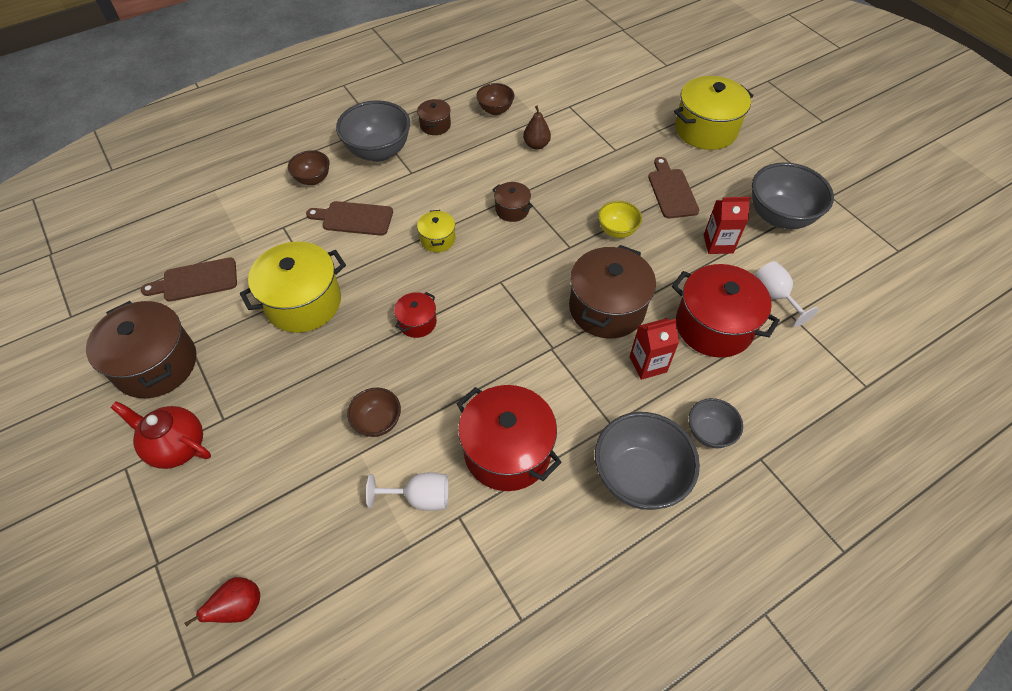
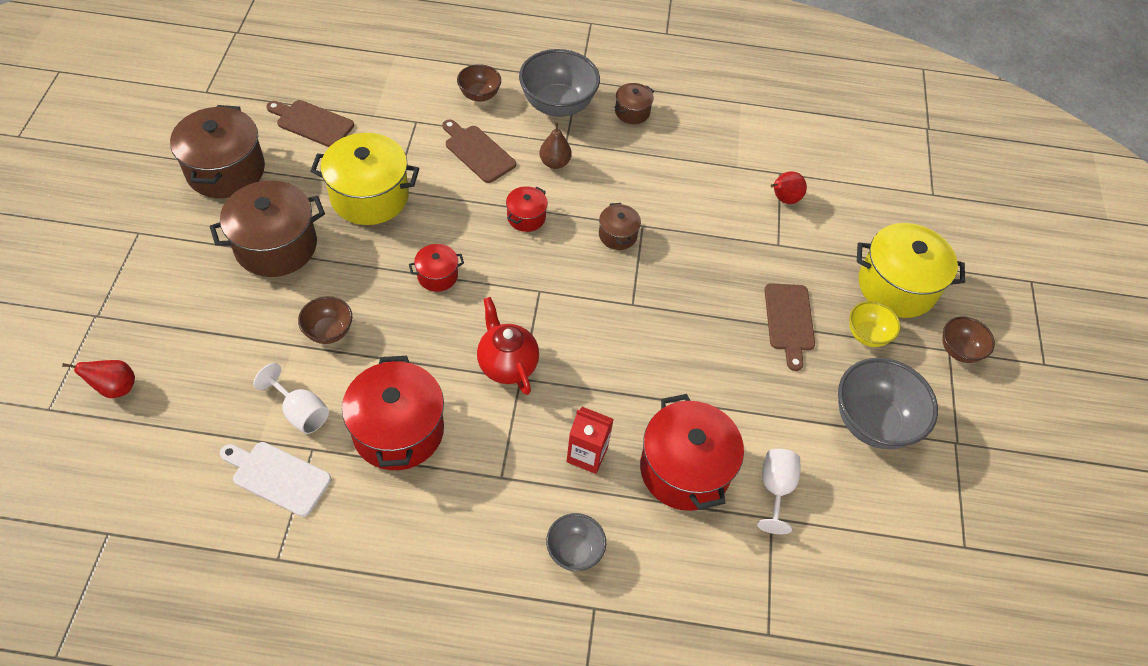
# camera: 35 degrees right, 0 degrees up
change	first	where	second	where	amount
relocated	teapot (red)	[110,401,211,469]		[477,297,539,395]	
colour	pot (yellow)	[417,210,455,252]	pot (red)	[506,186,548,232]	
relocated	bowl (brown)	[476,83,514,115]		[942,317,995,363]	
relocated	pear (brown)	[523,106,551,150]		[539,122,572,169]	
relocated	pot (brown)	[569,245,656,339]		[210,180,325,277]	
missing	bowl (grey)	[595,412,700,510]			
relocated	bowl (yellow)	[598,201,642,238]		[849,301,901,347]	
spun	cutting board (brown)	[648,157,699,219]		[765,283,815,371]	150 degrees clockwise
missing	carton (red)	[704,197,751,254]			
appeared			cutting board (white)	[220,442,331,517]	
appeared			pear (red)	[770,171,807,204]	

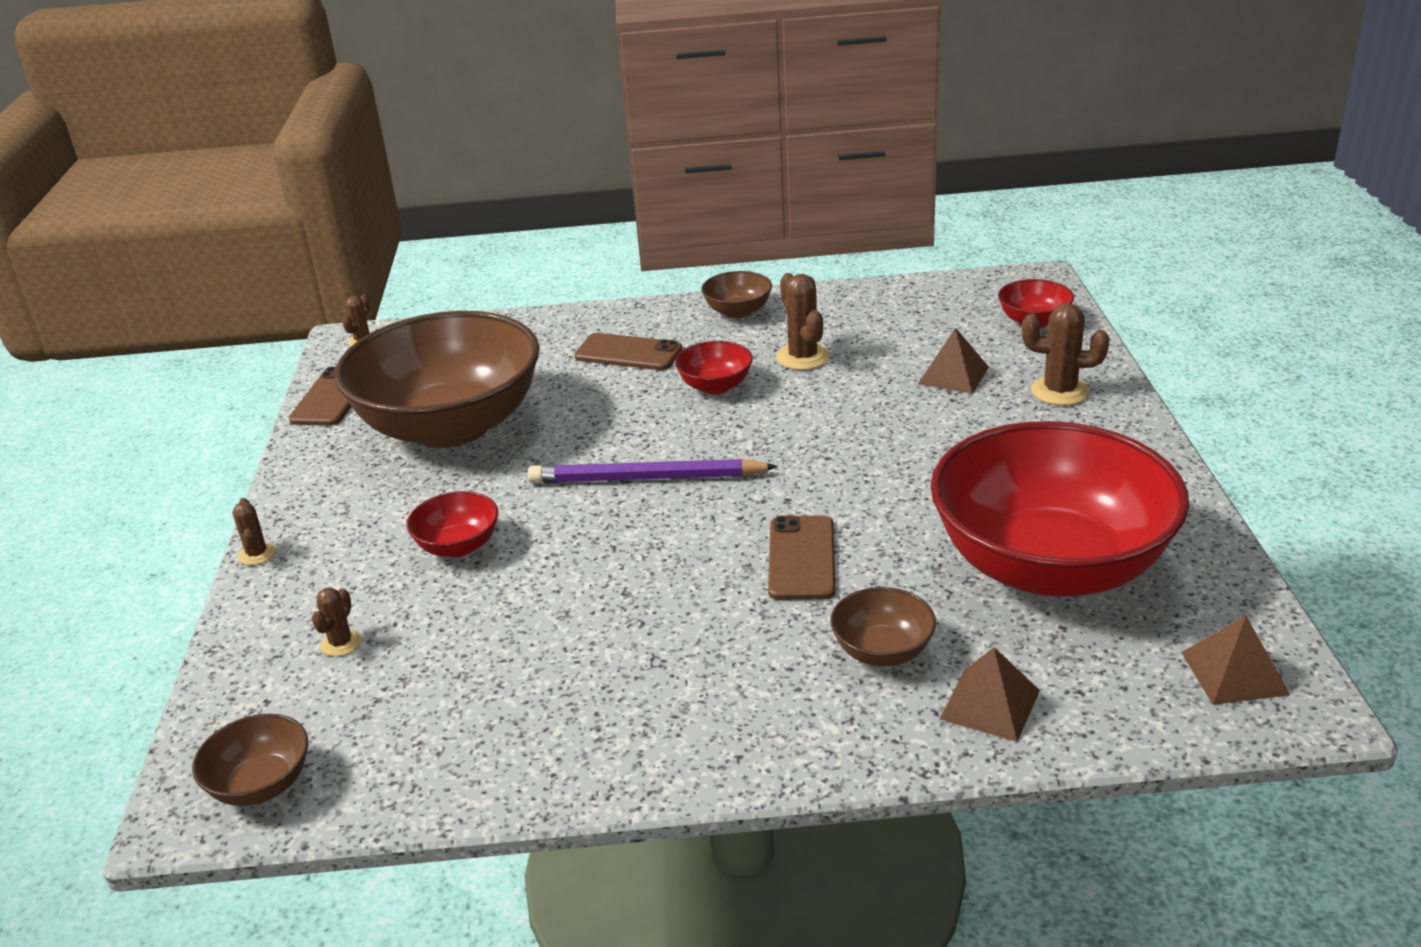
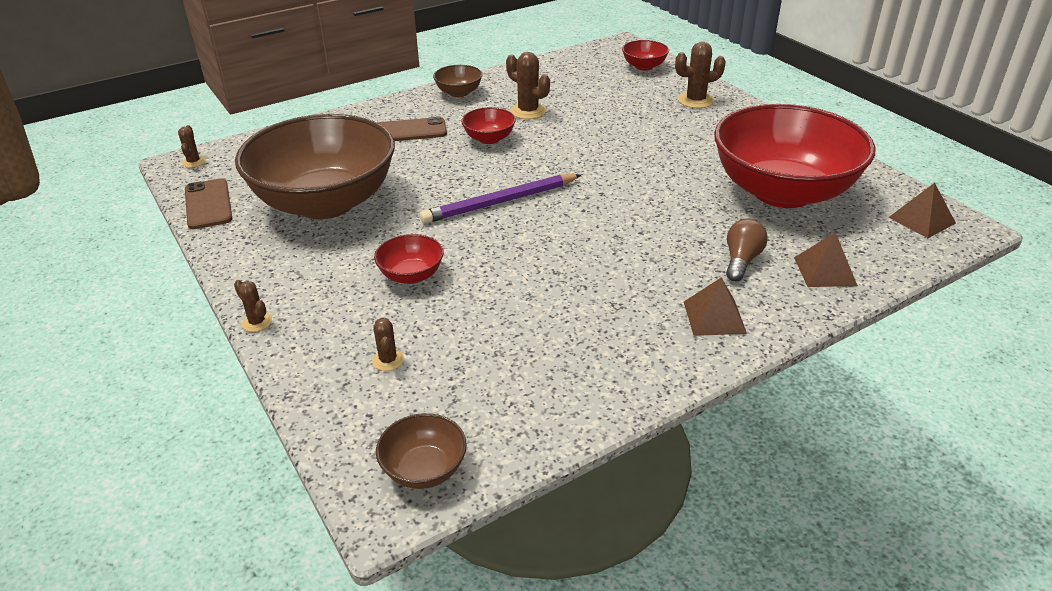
# camera: 30 degrees left, 5 degrees up
change	first	where	second	where	amount
missing	phone (brown)	[768,515,836,600]			
exchanged	bowl (brown)	[830,587,936,666]	light bulb (brown)	[726,219,768,282]	
relocated	pyramid (brown)	[918,328,989,394]		[684,277,747,336]	

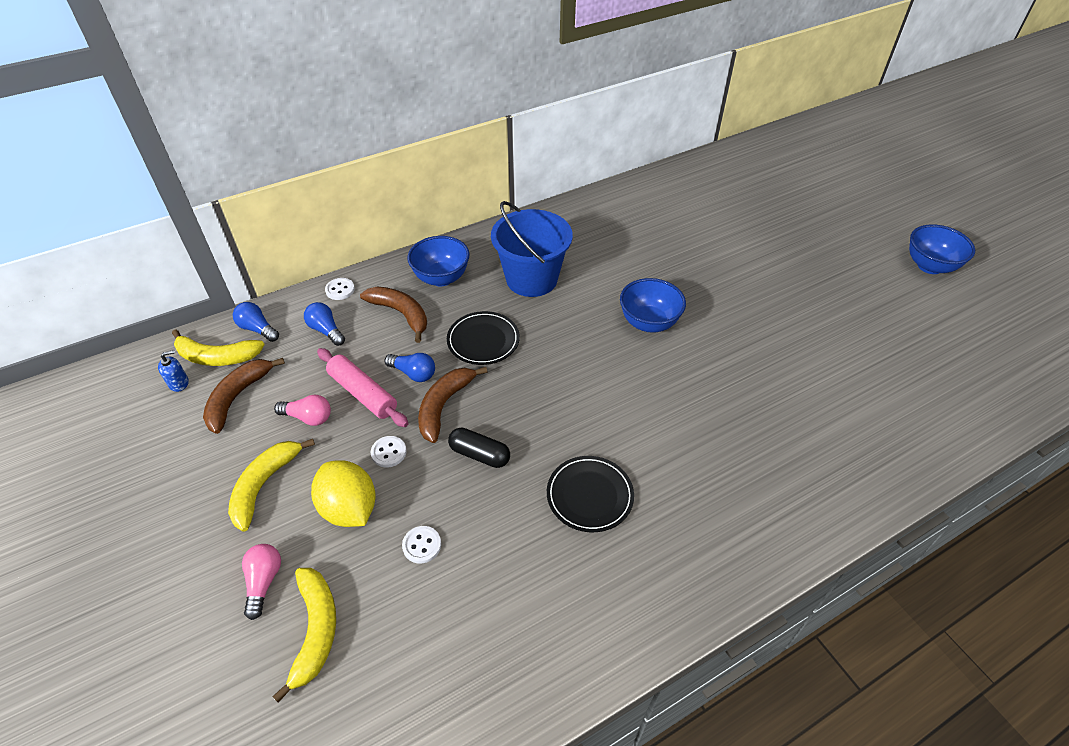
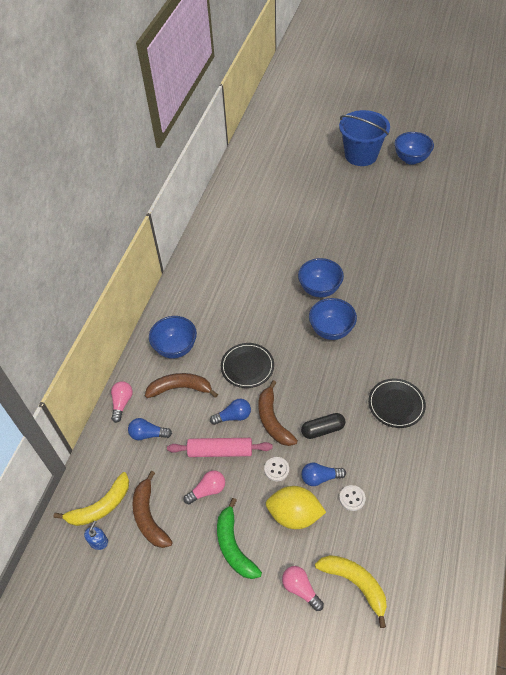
# camera: 40 degrees left, 5 degrees up
change	first	where	second	where	amount
colour	banana (yellow)	[228,439,315,531]	banana (green)	[217,498,262,579]	
relocated	light bulb (blue)	[233,302,279,342]		[301,462,346,486]	
exchanged	button (white)	[325,278,355,300]	light bulb (pink)	[111,381,133,423]	
relocated	bucket (blue)	[491,201,573,297]		[339,110,390,166]	
appeared			bowl (blue)	[309,298,357,340]	

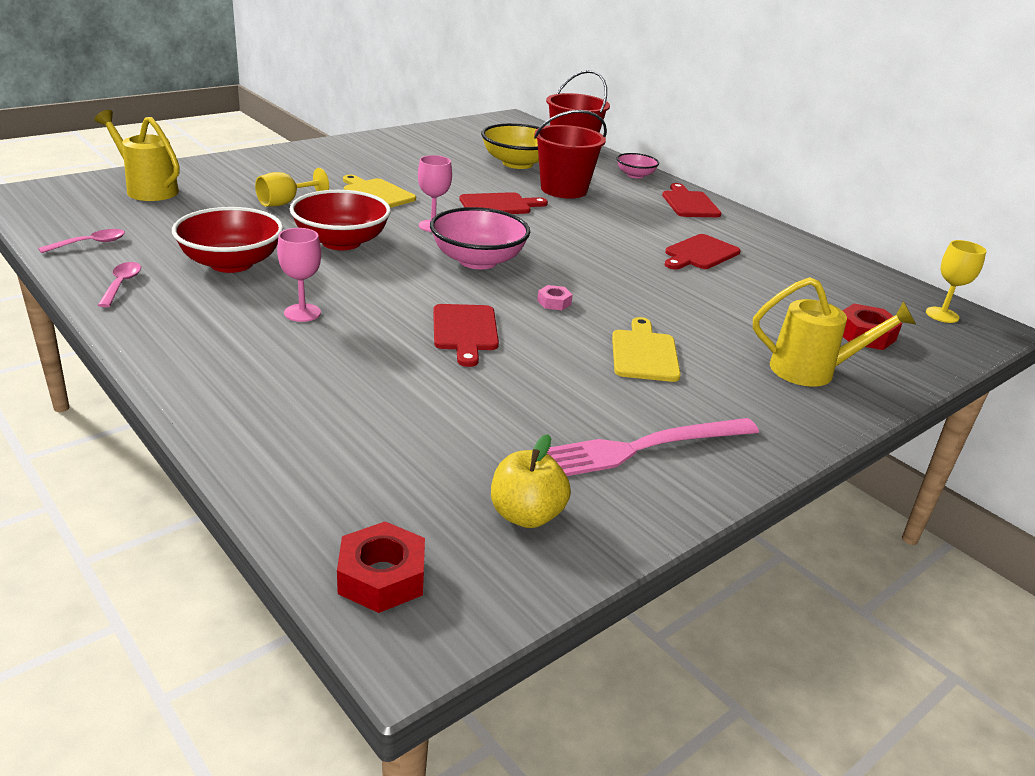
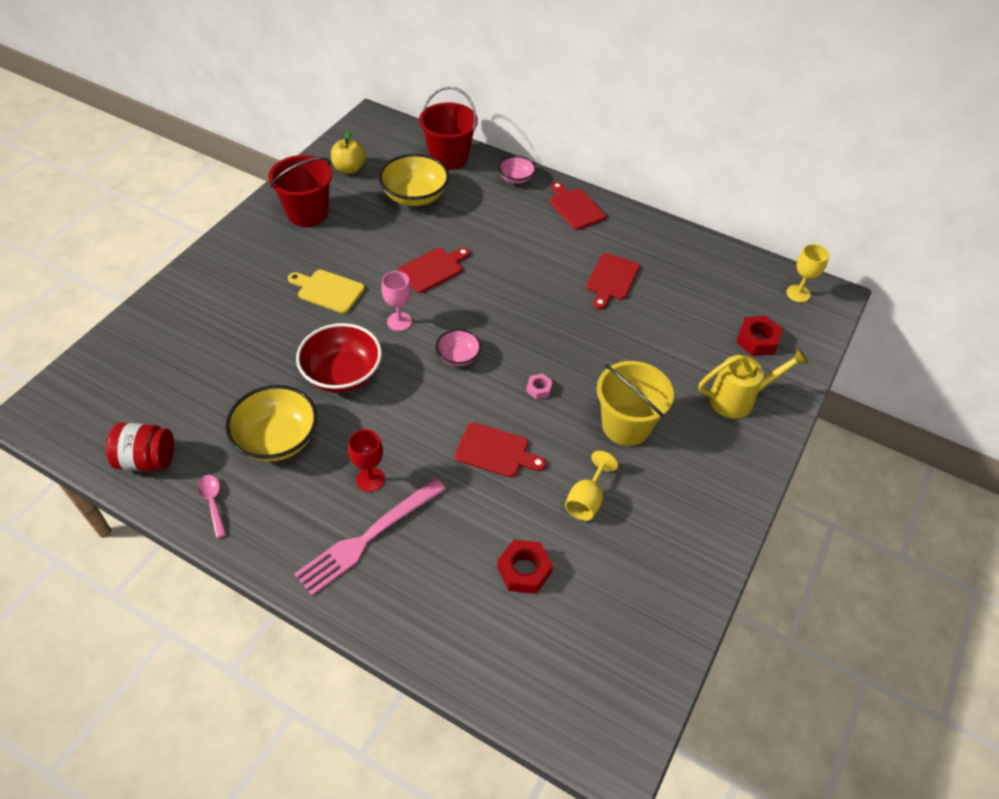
# camera: 20 degrees left, 20 degrees up
change	first	where	second	where	amount
exchanged	spoon (pink)	[38,229,125,253]	jar (red)	[106,423,174,472]	
missing	watering can (yellow)	[94,110,180,201]			
colour	bowl (red)	[172,207,283,273]	bowl (yellow)	[225,385,317,462]	
relocated	goblet (yellow)	[255,168,329,207]		[565,451,618,521]	
colour	goblet (pink)	[277,228,321,322]	goblet (red)	[348,429,385,492]	
relocated	nut (red)	[337,521,425,613]		[497,540,553,594]	
size	bowl (pink)	[430,207,530,269]		[436,329,481,366]	x0.55
spun	cutting board (red)	[433,304,499,367]		[455,423,546,477]	45 degrees counterclockwise
relocated	apple (yellow)	[491,434,571,528]		[331,130,366,174]	
relocated	bucket (red)	[534,110,607,199]		[268,155,332,227]	
relocated	fork (pink)	[547,418,759,476]		[294,478,446,596]	
exchanged	cutting board (yellow)	[612,317,681,382]	bucket (yellow)	[597,361,674,446]	

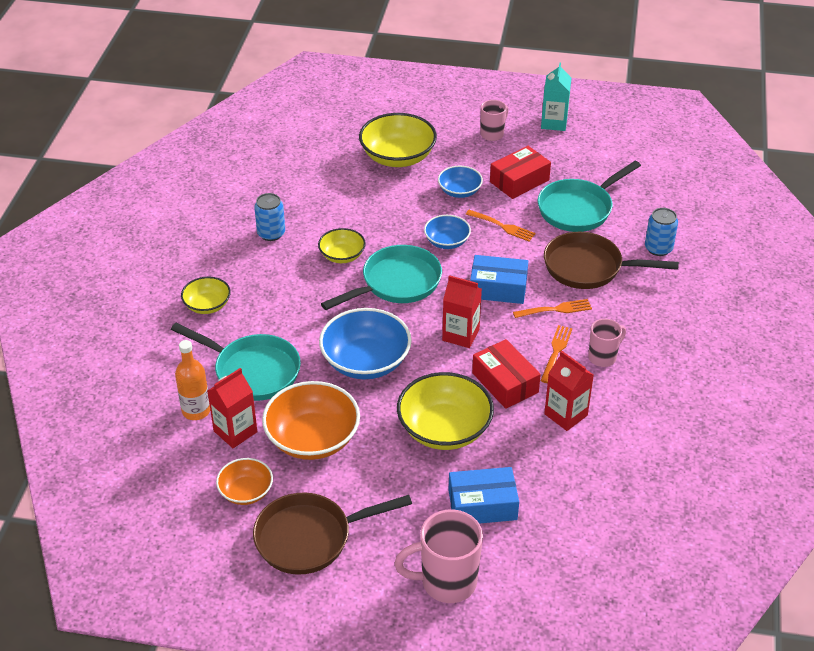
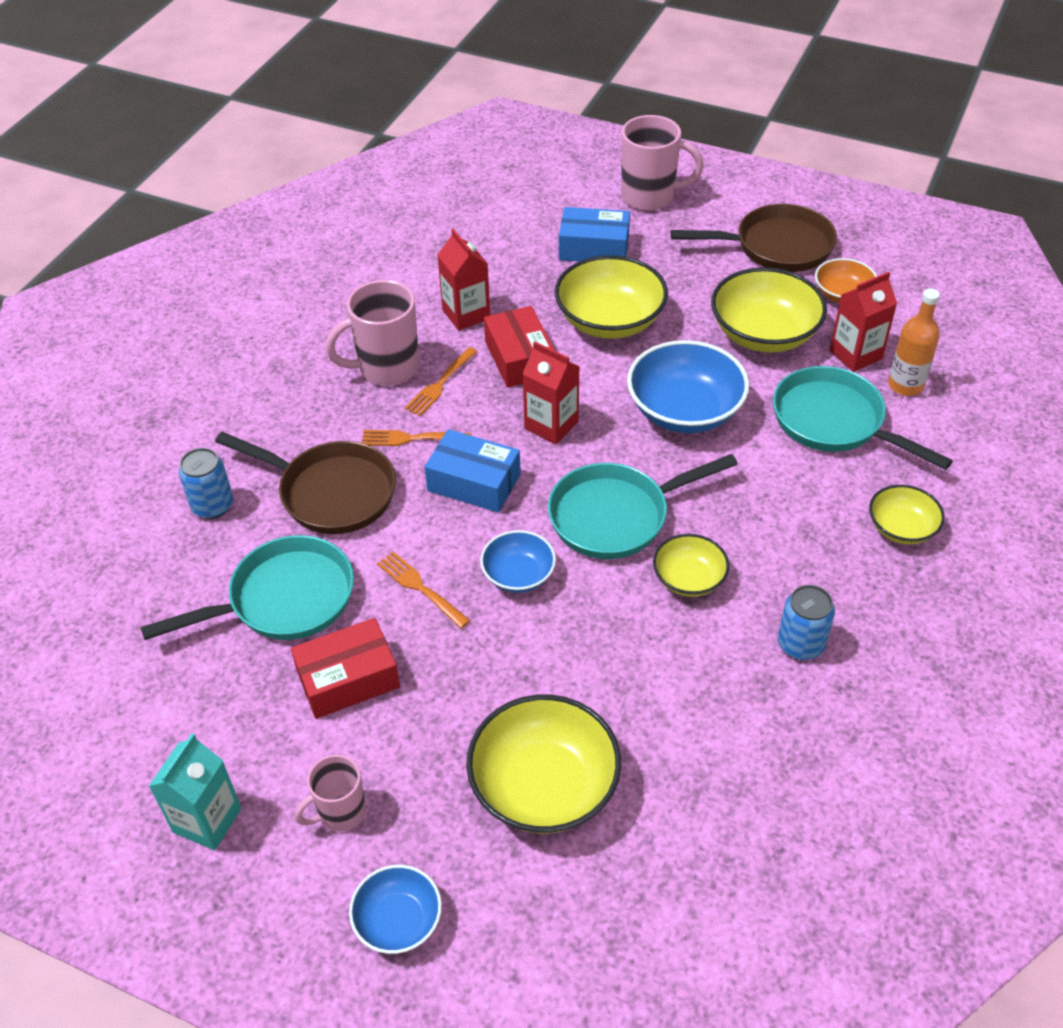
# camera: 165 degrees left, 5 degrees up
change	first	where	second	where	amount
colour	bowl (orange)	[262,381,360,460]	bowl (yellow)	[711,267,827,353]	
relocated	bowl (blue)	[438,166,483,198]		[349,865,442,954]	
size	mug (pink)	[588,319,626,367]		[326,280,419,386]	x1.68

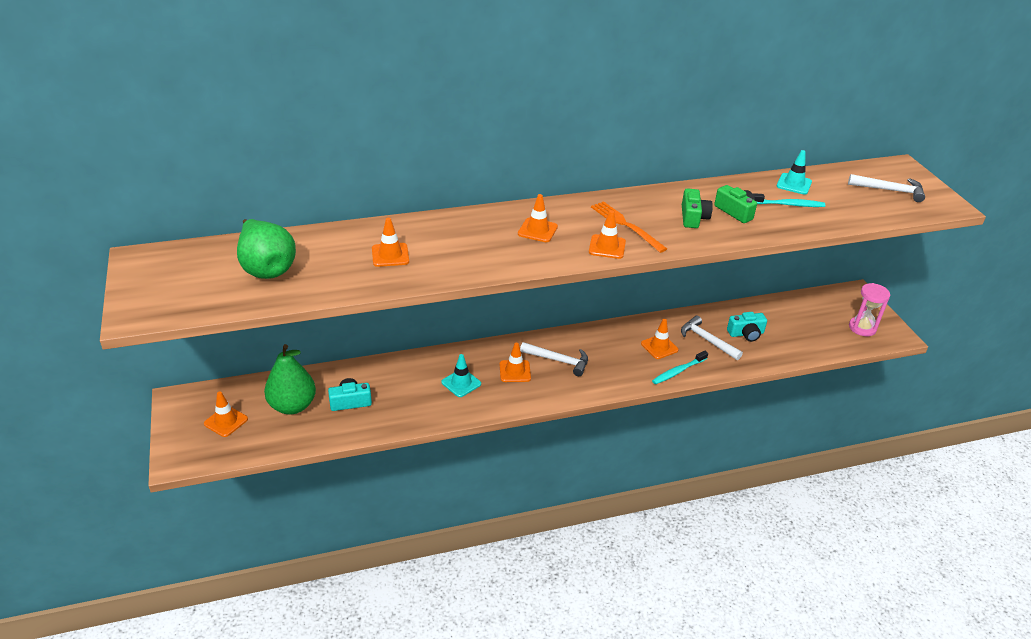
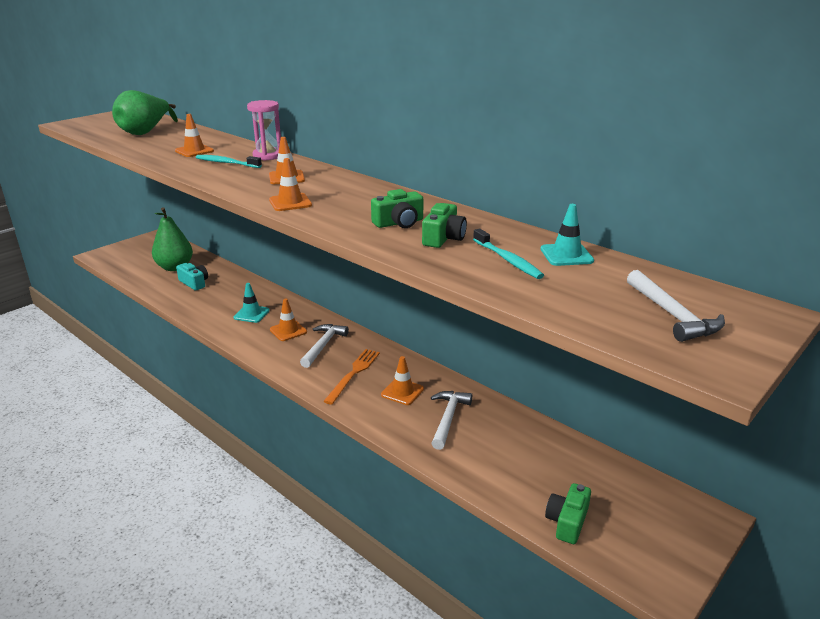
# camera: 60 degrees right, 10 degrees down
change	first	where	second	where	amount
missing	traffic cone (orange)	[204,392,248,437]			
spun	hammer (white)	[520,342,588,376]		[300,324,349,368]	150 degrees counterclockwise
relocated	fork (orange)	[591,201,667,253]		[323,349,380,405]	
relocated	toothbrush (turquoise)	[652,351,708,384]		[196,155,262,168]	
missing	camera (turquoise)	[727,312,767,342]			
relocated	hourglass (pink)	[849,283,890,336]		[247,100,281,161]	
appeared			camera (green)	[545,483,591,544]	

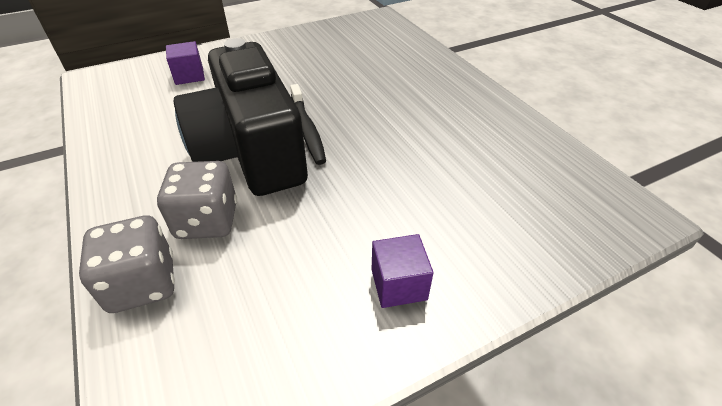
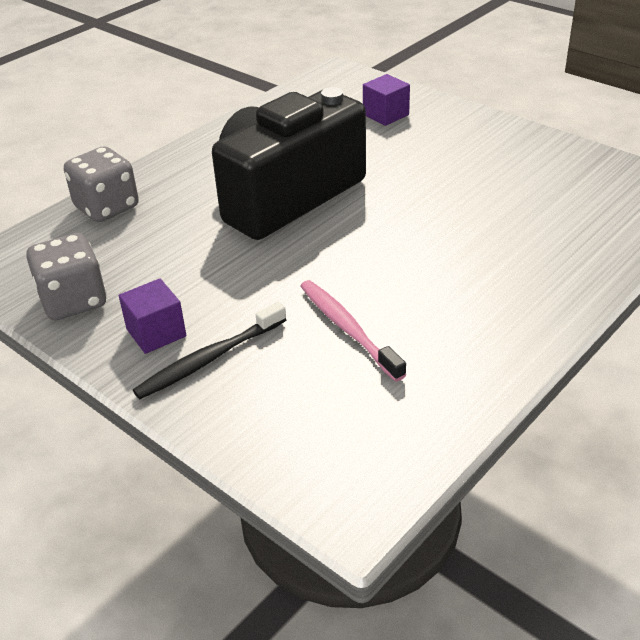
# camera: 70 degrees right, 5 degrees down
change	first	where	second	where	amount
relocated	dice (grey)	[157,161,237,239]		[26,233,106,320]	
relocated	toothbrush (black)	[290,84,326,165]		[133,302,286,399]	
appeared			toothbrush (pink)	[300,280,406,382]	

